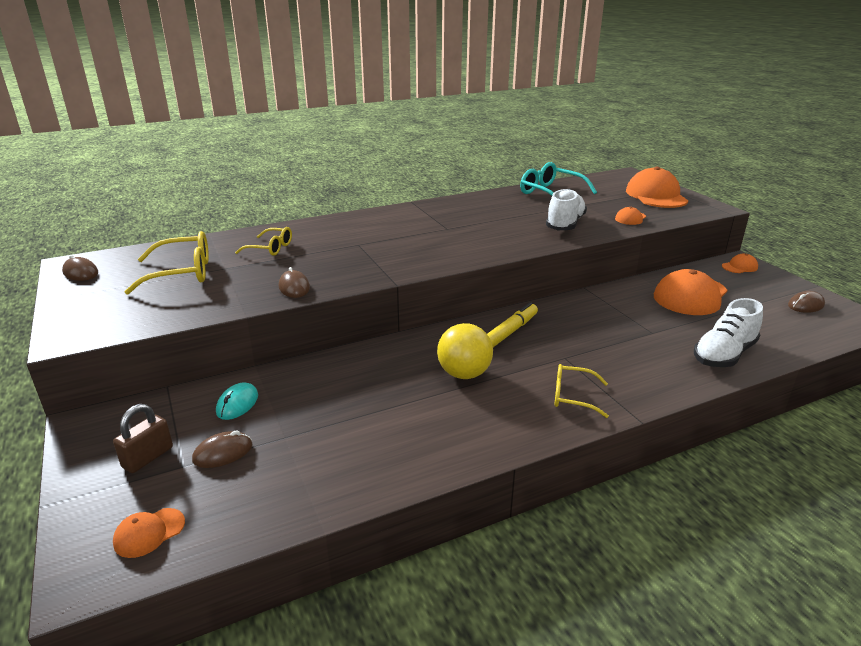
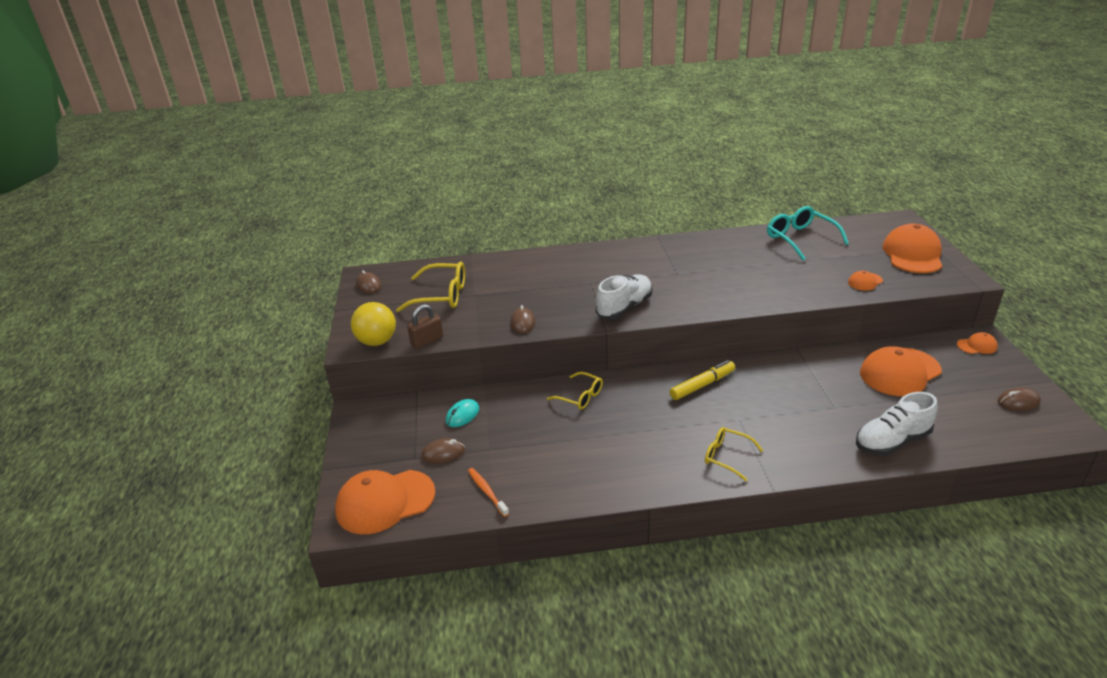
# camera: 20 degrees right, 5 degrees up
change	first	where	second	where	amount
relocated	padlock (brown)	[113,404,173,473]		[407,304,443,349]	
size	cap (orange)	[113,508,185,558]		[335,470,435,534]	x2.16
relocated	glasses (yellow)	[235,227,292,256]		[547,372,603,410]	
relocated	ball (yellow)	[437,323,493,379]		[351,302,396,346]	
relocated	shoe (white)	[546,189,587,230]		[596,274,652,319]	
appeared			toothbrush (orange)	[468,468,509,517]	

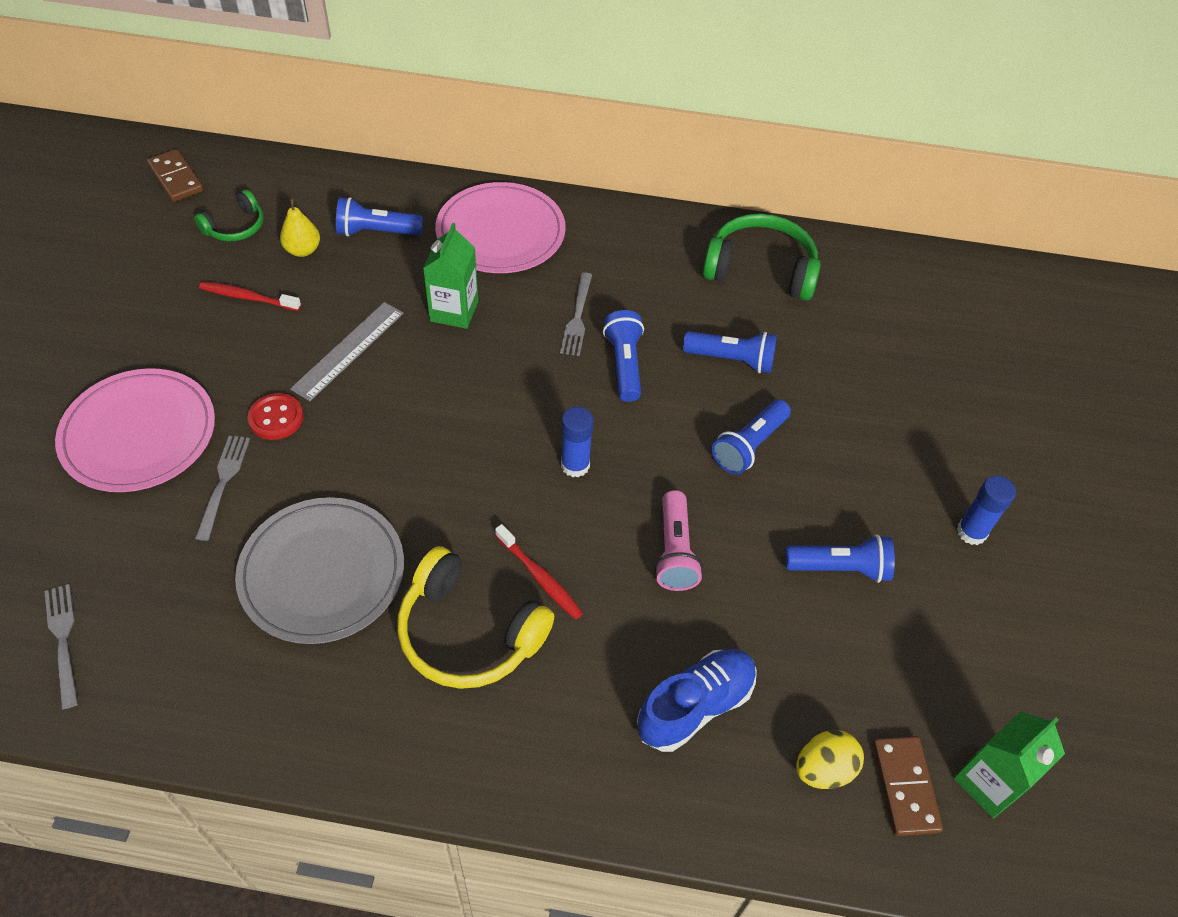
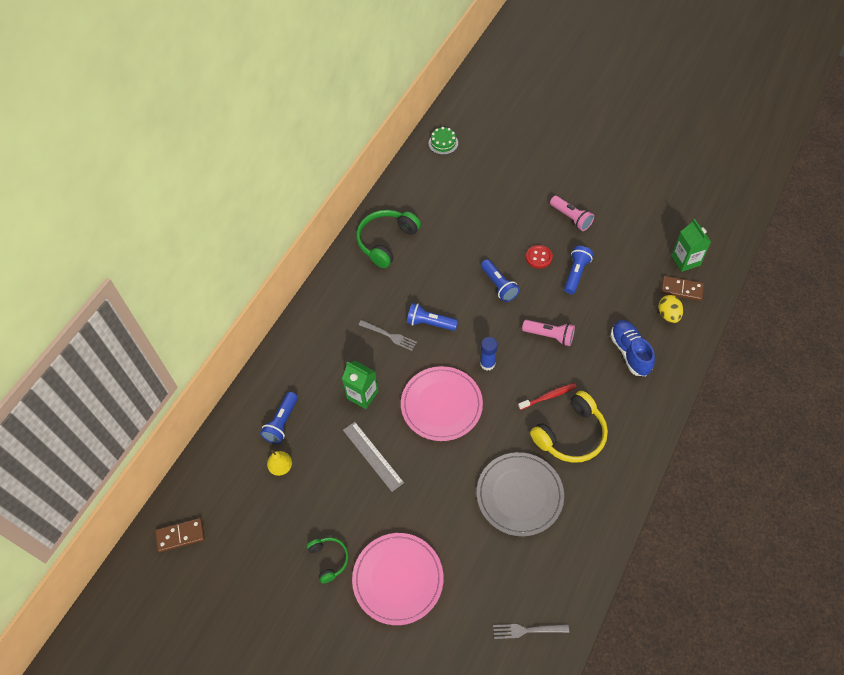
# camera: 65 degrees left, 5 degrees up
change	first	where	second	where	amount
relocated	headphones (green)	[194,189,264,242]		[307,537,349,583]	
missing	fork (grey)	[195,435,250,541]			
missing	toothbrush (red)	[199,282,301,311]			
relocated	button (red)	[247,393,304,440]		[526,245,553,269]	
relocated	plate (pink)	[435,182,566,273]		[401,366,483,441]	
missing	flashlight (blue)	[683,331,777,373]			
exchanged	glue stick (blue)	[957,476,1016,545]	flashlight (pink)	[550,196,594,231]	
appeared			cake (green)	[429,127,458,155]	

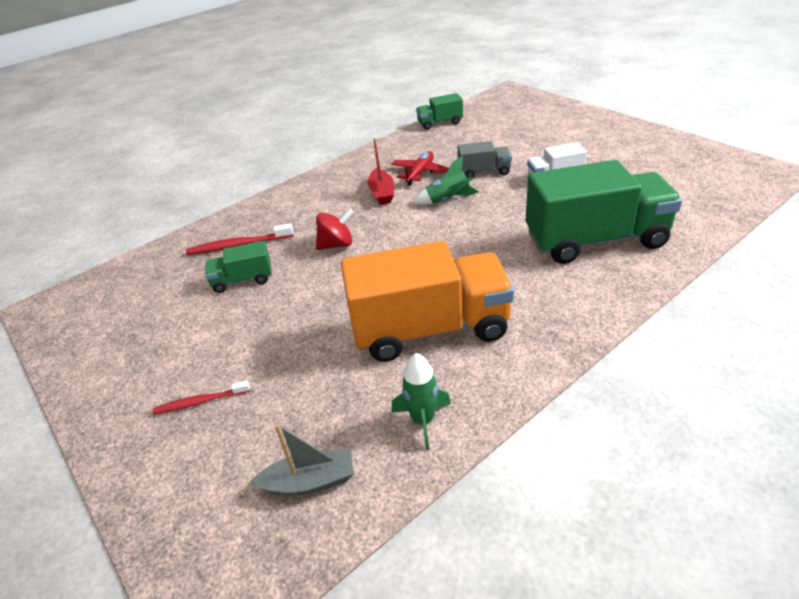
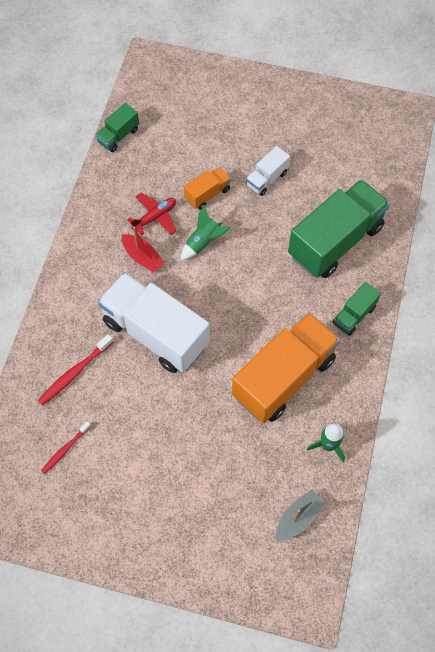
# camera: 40 degrees left, 25 degrees up
change	first	where	second	where	amount
relocated	toothbrush (red)	[153,381,250,414]		[41,422,91,474]	
relocated	truck (green)	[205,241,272,293]		[333,282,381,336]	
exchanged	spinning top (red)	[316,208,354,250]	truck (white)	[98,272,210,373]	
spun	plane (red)	[391,151,449,185]		[127,193,176,236]	60 degrees clockwise
colour	truck (grey)	[457,141,512,178]	truck (orange)	[184,167,231,210]	

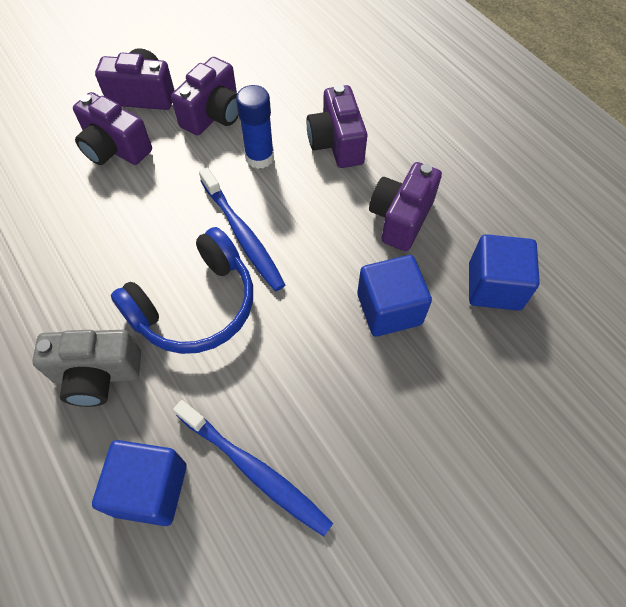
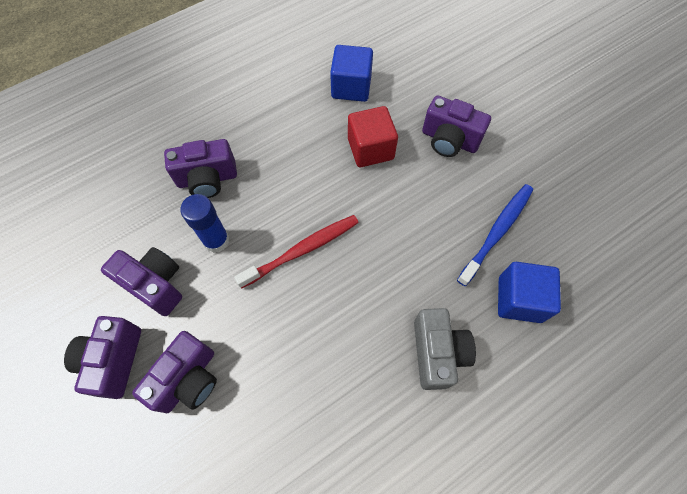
# camera: 90 degrees left, 5 degrees up
change	first	where	second	where	amount
missing	headphones (blue)	[111,227,253,354]			
colour	toothbrush (blue)	[199,167,285,291]	toothbrush (red)	[234,215,359,289]	
colour	cube (blue)	[357,255,432,337]	cube (red)	[348,106,398,167]	
relocated	camera (purple)	[369,162,442,251]		[422,95,491,157]	

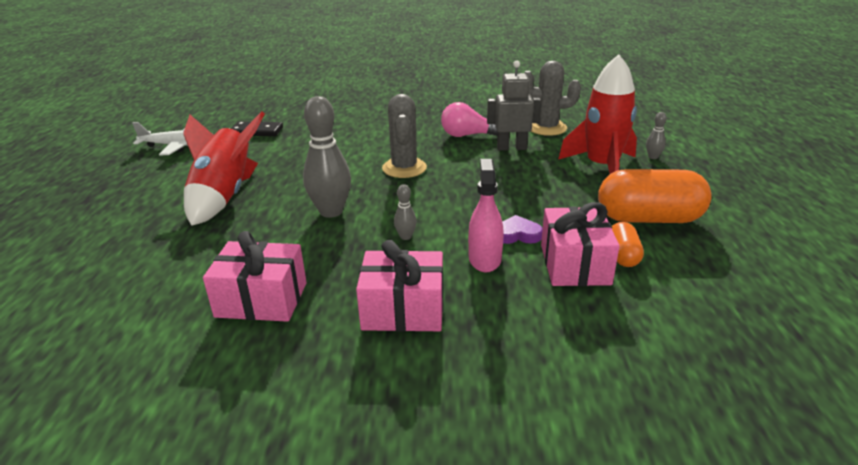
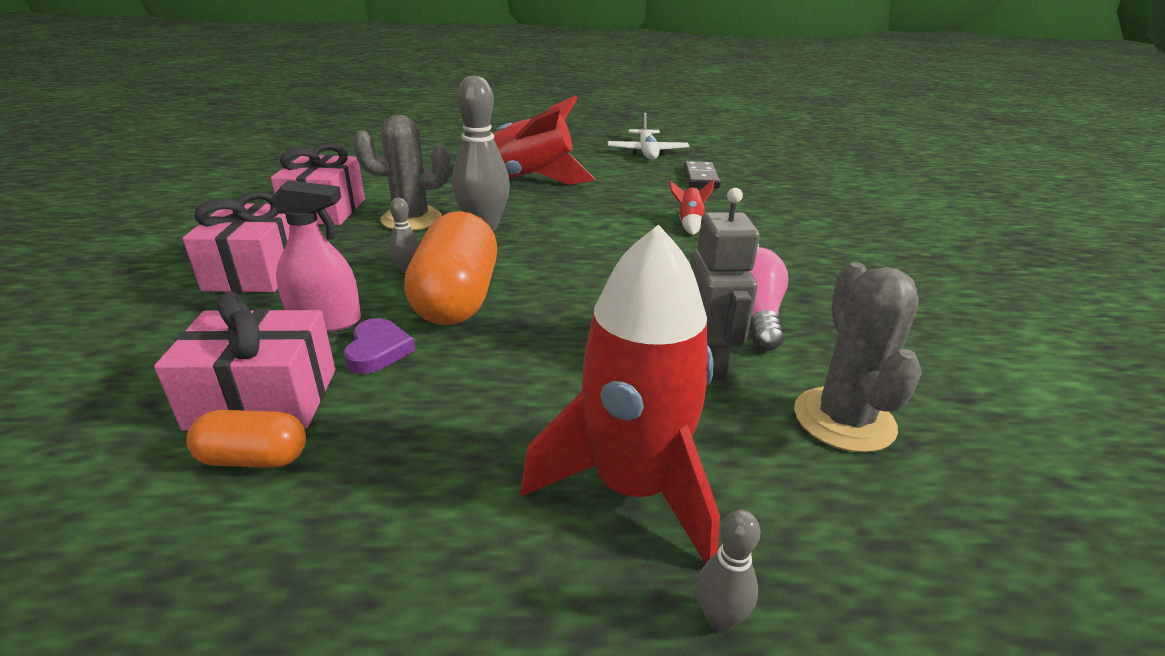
# camera: 85 degrees right, 0 degrees up
change	first	where	second	where	amount
relocated	cactus (grey)	[382,94,427,178]		[353,115,451,230]	
relocated	capsule (orange)	[598,169,712,223]		[404,211,497,325]	
appeared			rocket (red)	[669,179,714,235]	

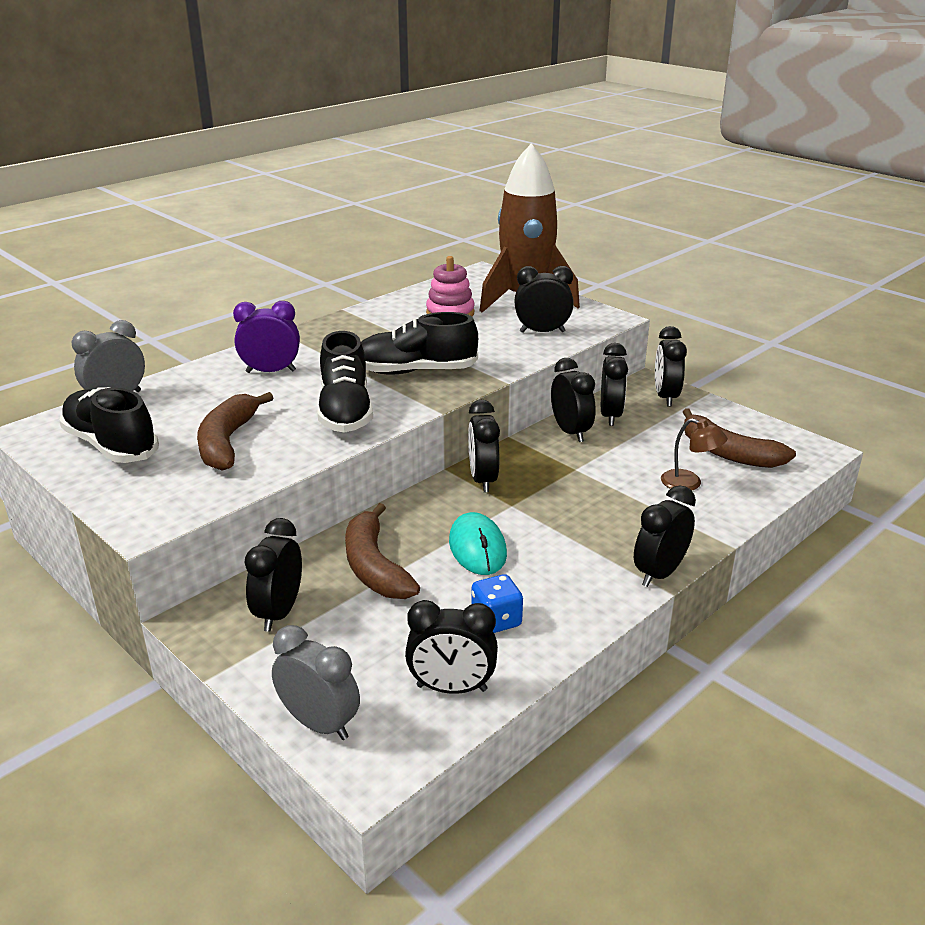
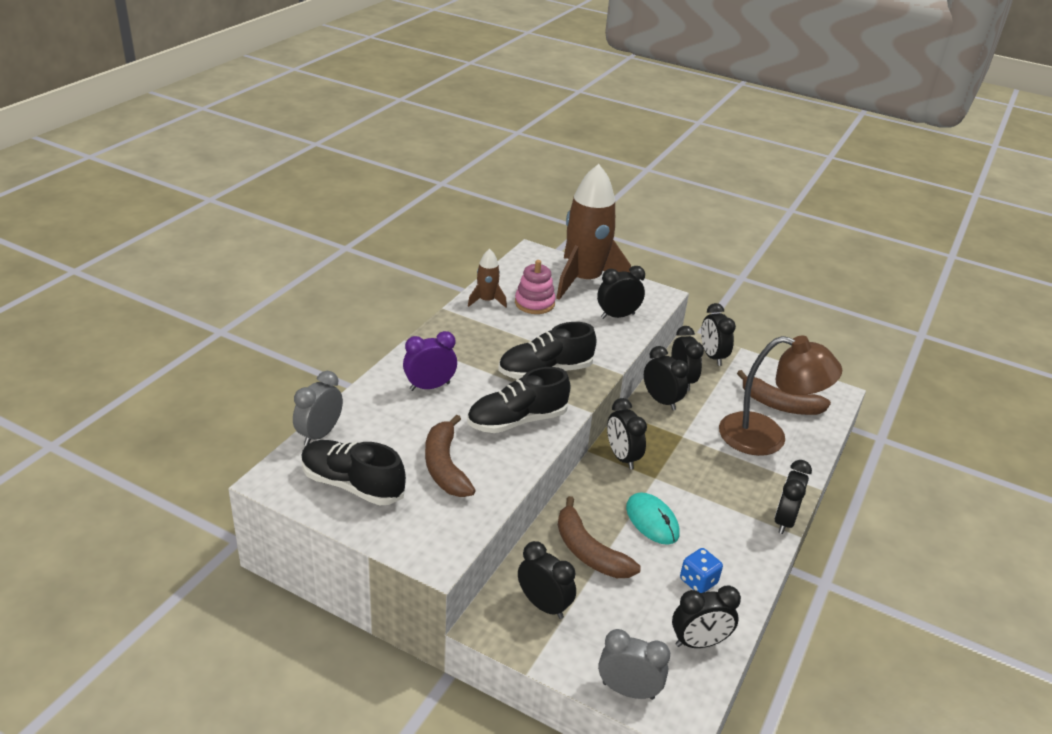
# camera: 20 degrees left, 5 degrees up
change	first	where	second	where	amount
spun	clock (black)	[244,518,302,632]		[518,541,576,619]	135 degrees clockwise
spun	shoe (black)	[318,331,373,433]		[467,367,571,433]	90 degrees clockwise
size	lamp (brown)	[661,418,728,490]		[719,336,842,456]	x2.22
appeared			rocket (brown)	[468,249,507,308]	

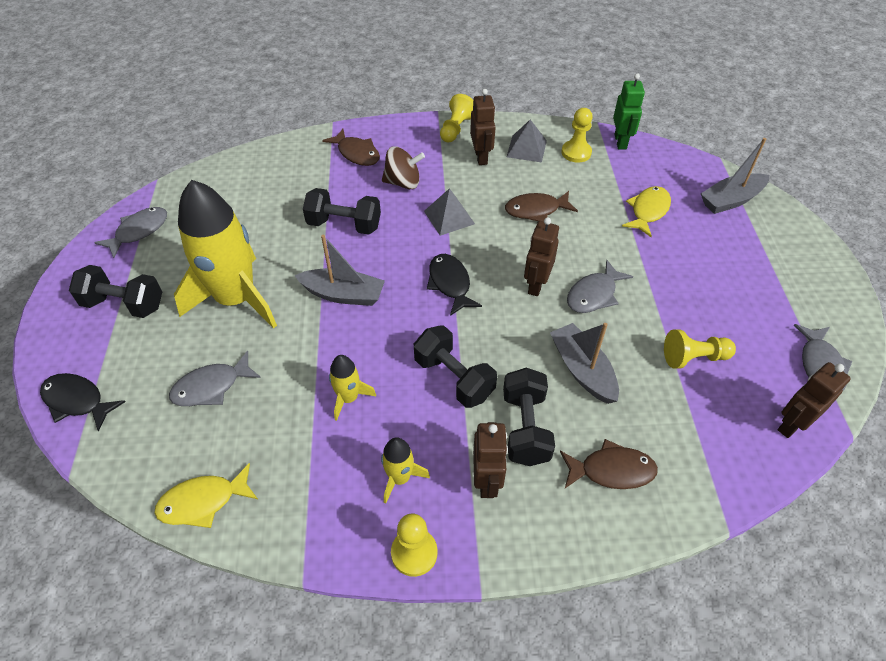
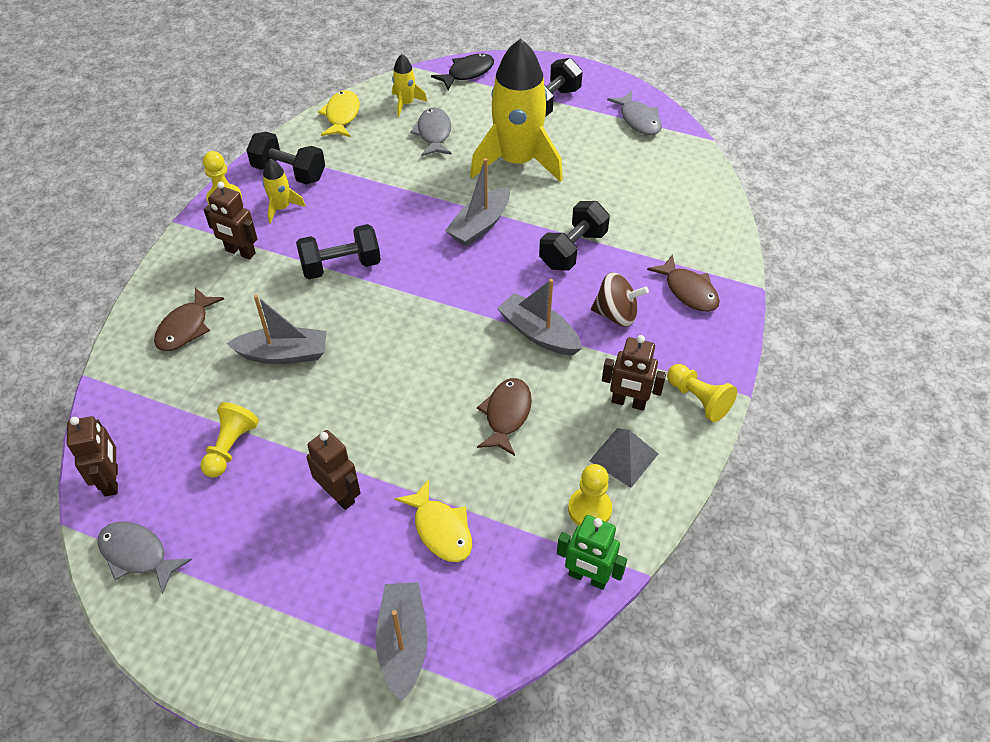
# camera: 115 degrees right, 0 degrees up
change	first	where	second	where	amount
spun	fish (brown)	[322,129,380,166]		[647,254,720,312]	105 degrees counterclockwise
relocated	rocket (yellow)	[329,355,376,421]		[392,54,427,117]	
spun	spinning top (brown)	[382,146,425,189]		[591,272,649,327]	105 degrees counterclockwise
exchanged	pyramid (grey)	[424,188,475,236]	boat (grey)	[497,279,582,355]	
missing	fish (black)	[427,254,482,316]			
relocated	dumbbell (black)	[503,368,555,466]		[246,132,325,185]	
relocated	robot (brown)	[524,217,559,296]		[307,430,361,510]	
missing	fish (grey)	[567,260,633,313]			

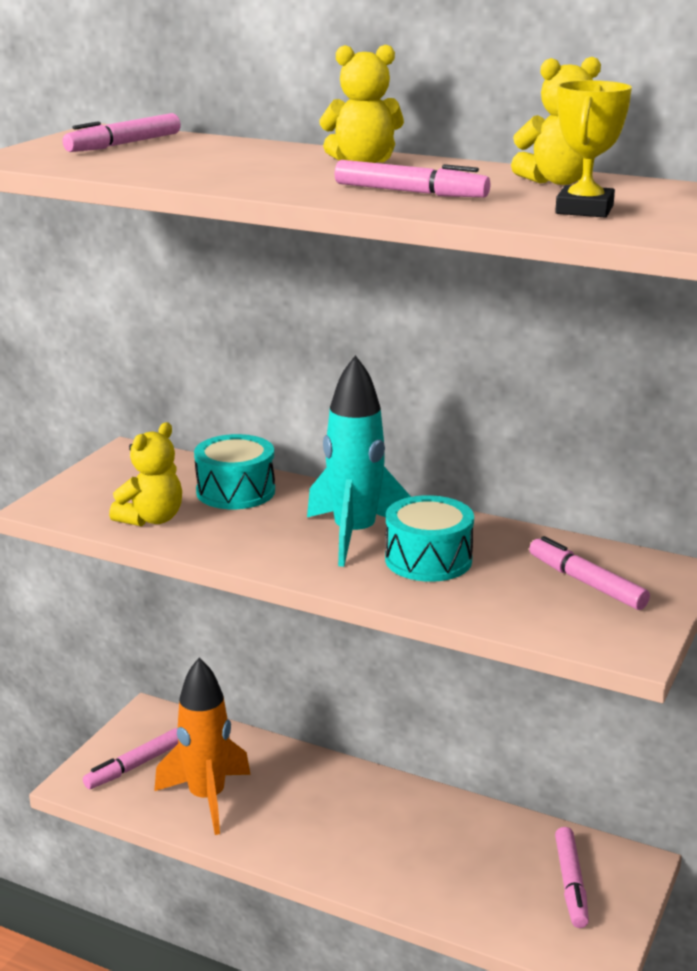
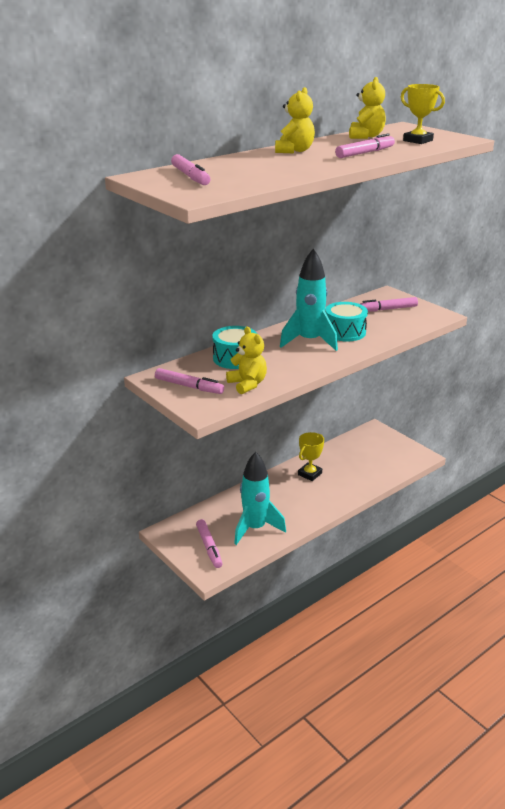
# camera: 65 degrees left, 5 degrees up
change	first	where	second	where	amount
colour	rocket (orange)	[154,658,251,835]	rocket (turquoise)	[234,452,286,545]	
relocated	marker (pink)	[555,827,589,928]		[155,368,224,394]	
appeared			trophy (yellow)	[298,432,324,481]	

